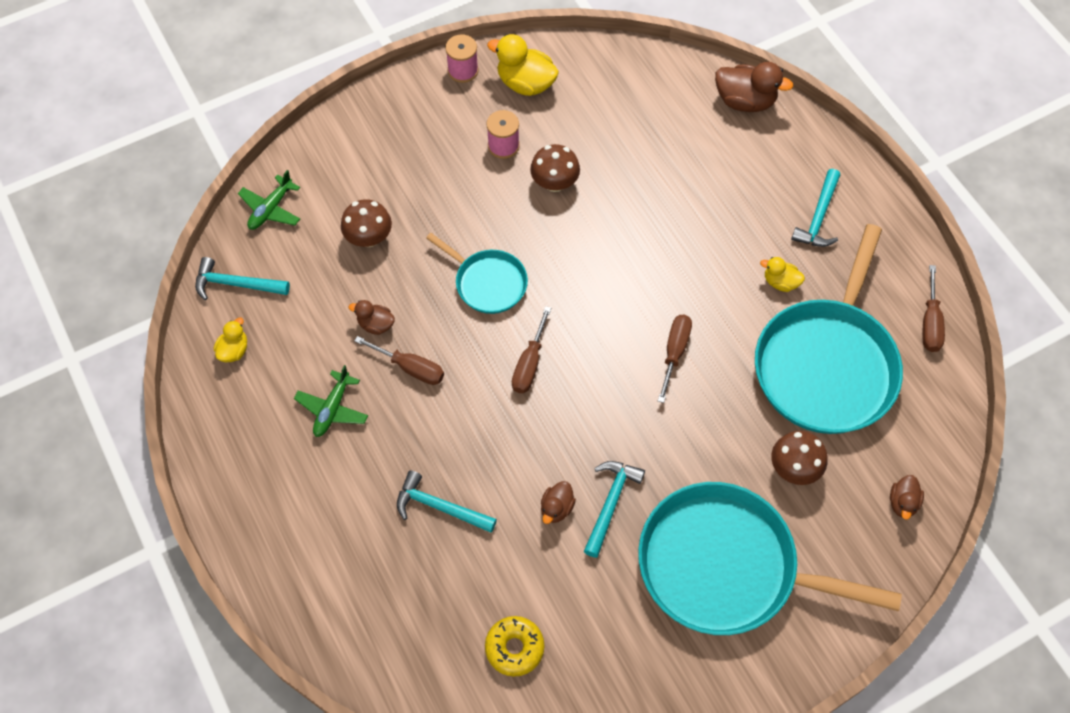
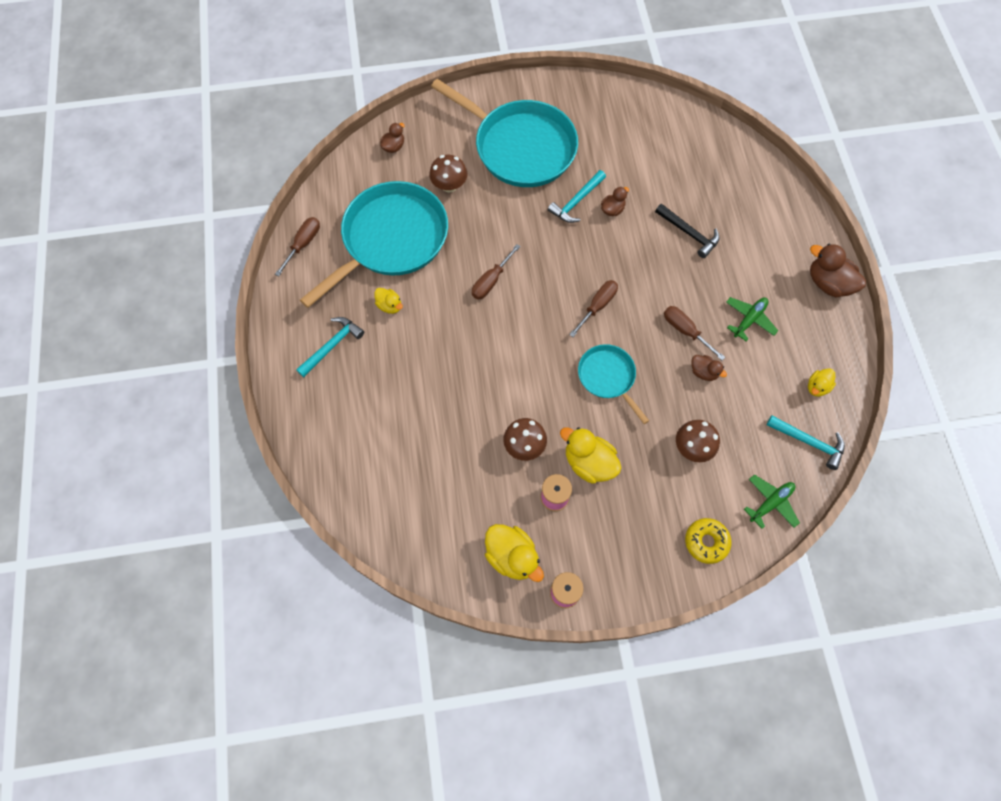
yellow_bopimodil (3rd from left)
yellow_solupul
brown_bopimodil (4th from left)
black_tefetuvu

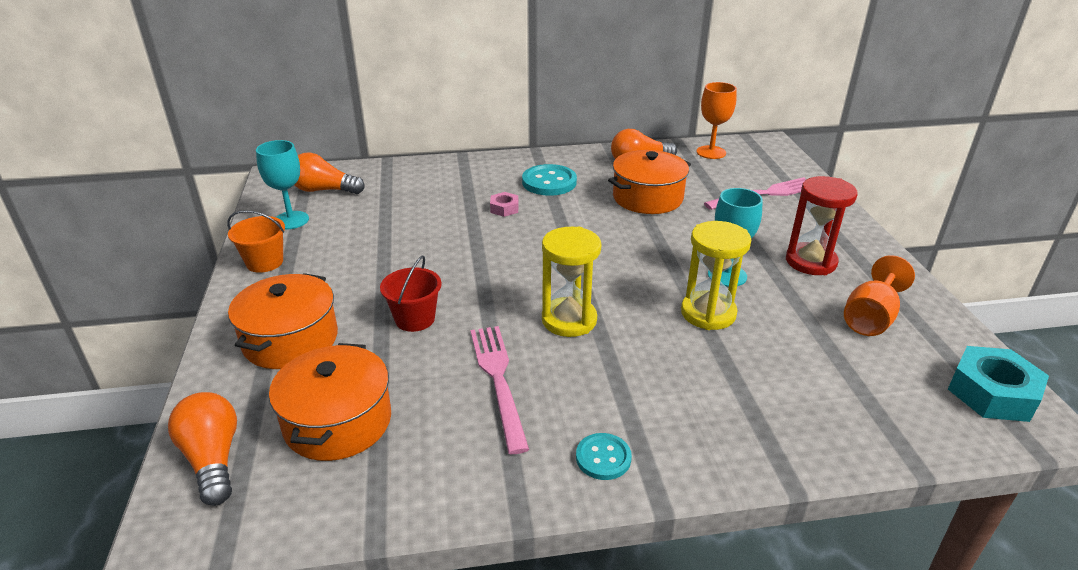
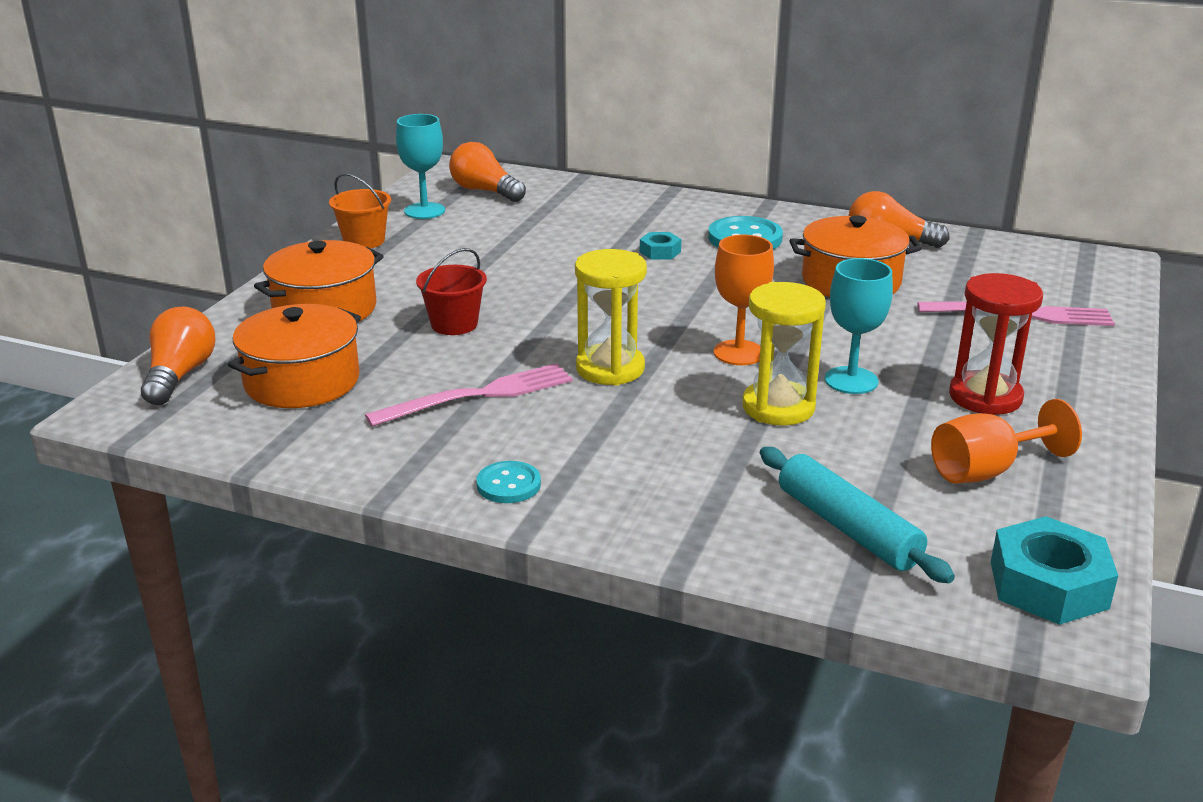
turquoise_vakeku
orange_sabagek (1st from left)
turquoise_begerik (1st from left)
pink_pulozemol (1st from left)

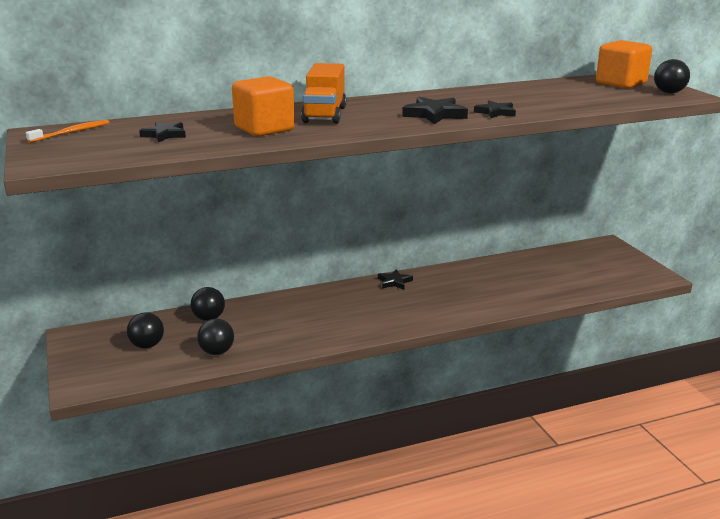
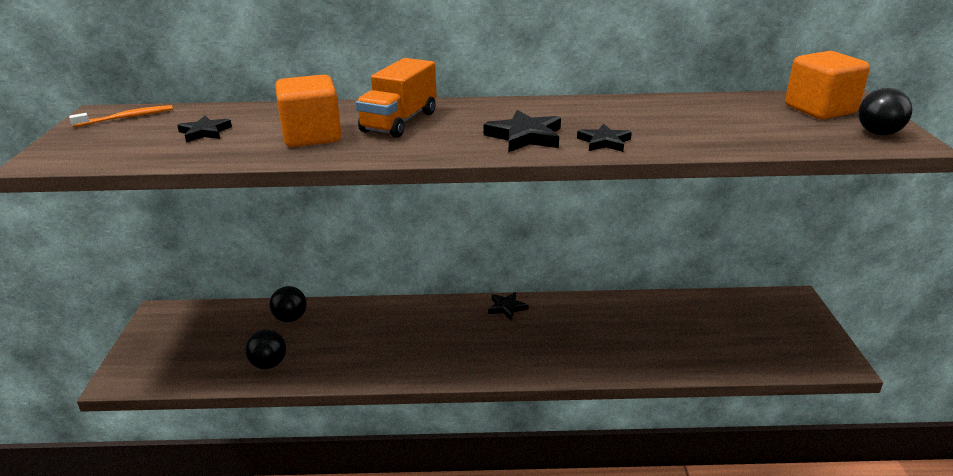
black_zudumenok (1st from left in the first image)

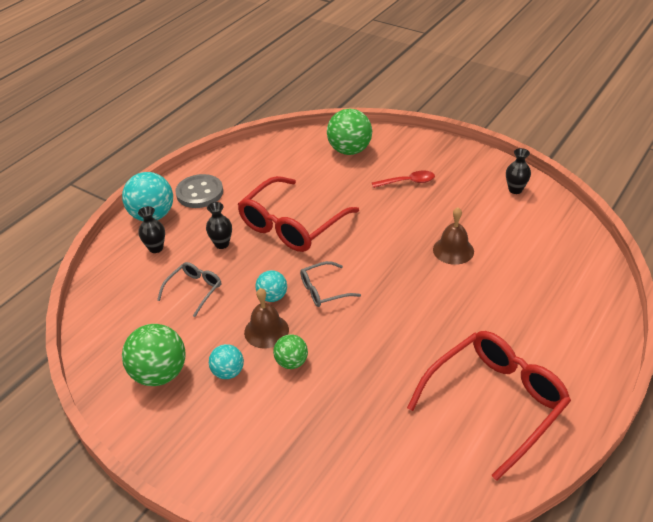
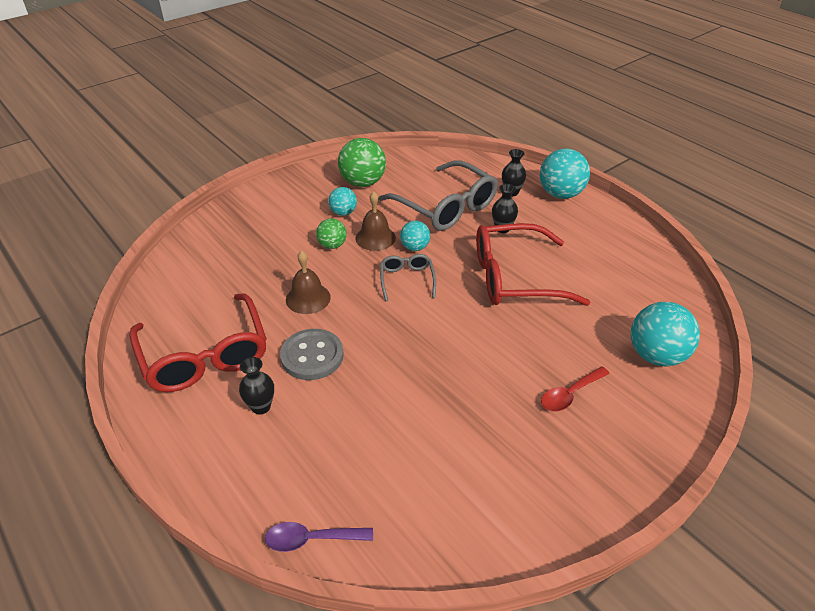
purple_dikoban
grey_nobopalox
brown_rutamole (1st from left)
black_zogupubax (1st from left)
turquoise_zudumenok (4th from left)
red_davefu (2nd from left)
red_dikoban
grey_davefu (2nd from left)

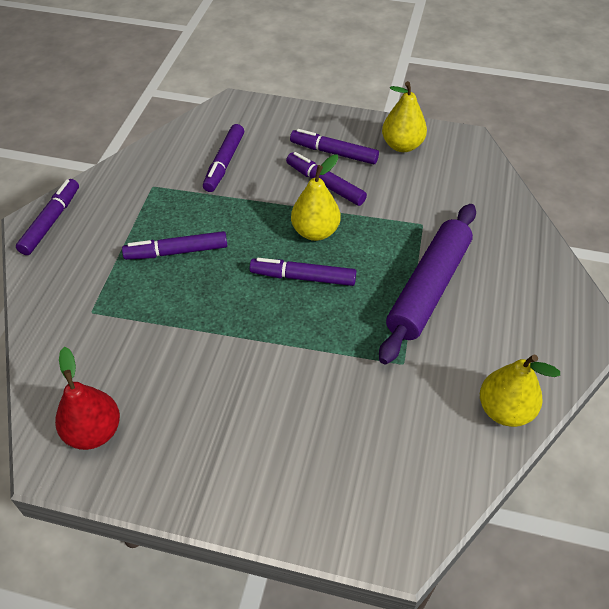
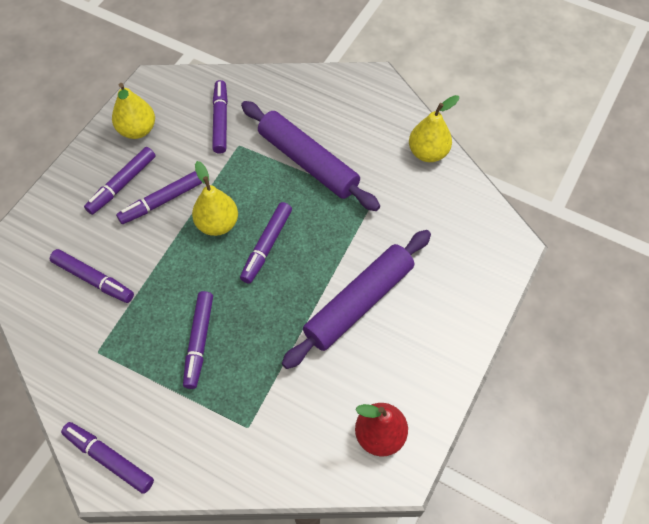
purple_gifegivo (6th from left)
purple_vakeku (2nd from left)

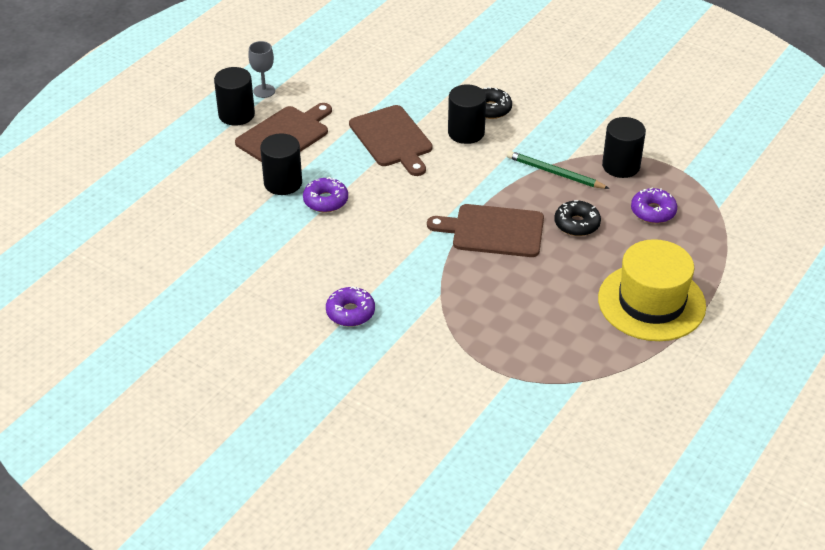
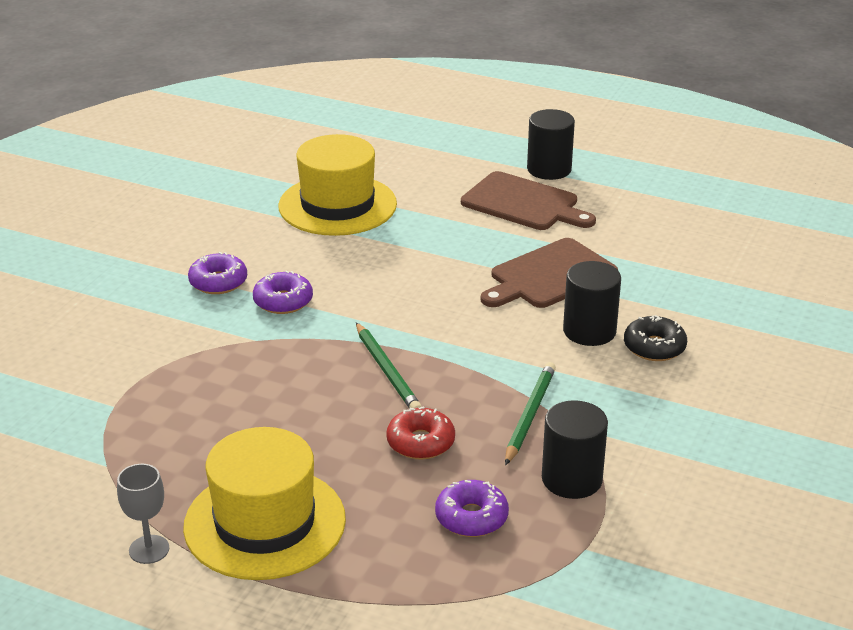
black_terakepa (2nd from left in the first image)
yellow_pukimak (2nd from left)
grey_sabagek
purple_solupul (2nd from left)
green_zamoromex (1st from left)
red_solupul

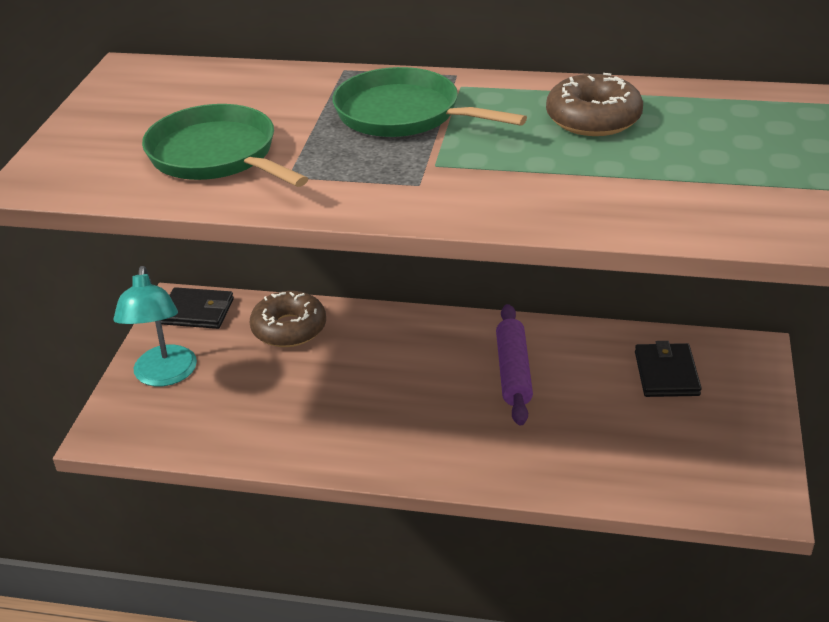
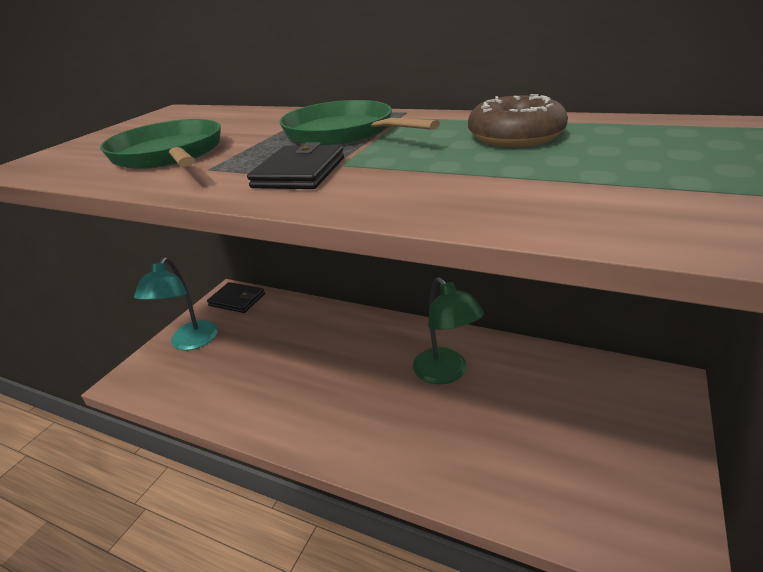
brown_solupul (1st from left in the first image)
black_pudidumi (2nd from left)
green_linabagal

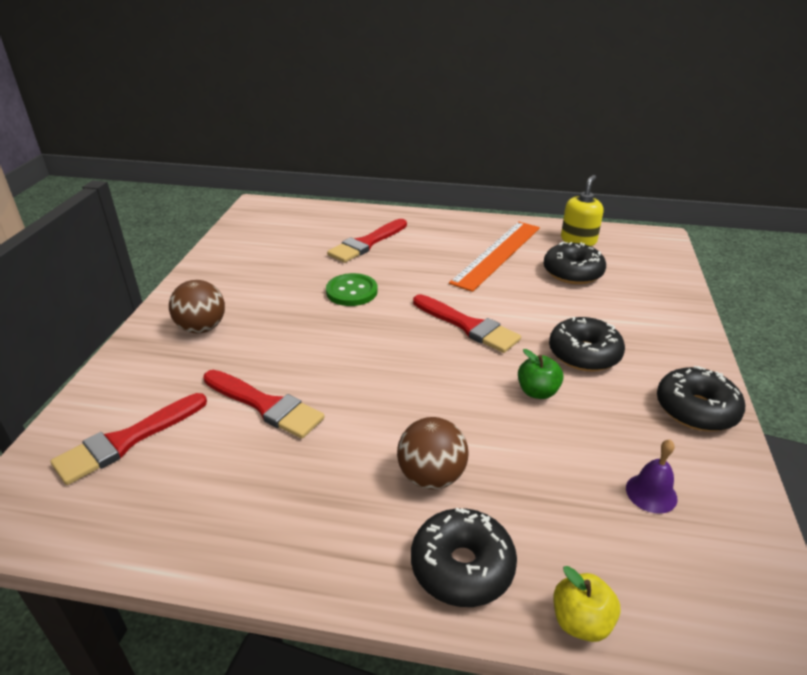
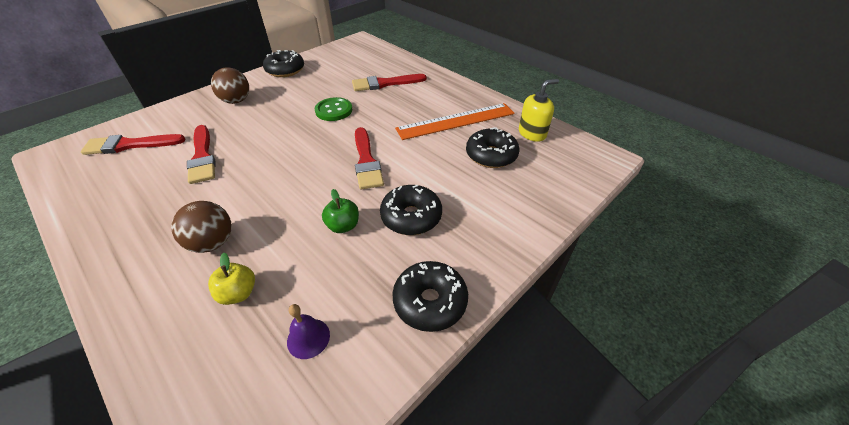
black_solupul (1st from left)
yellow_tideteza

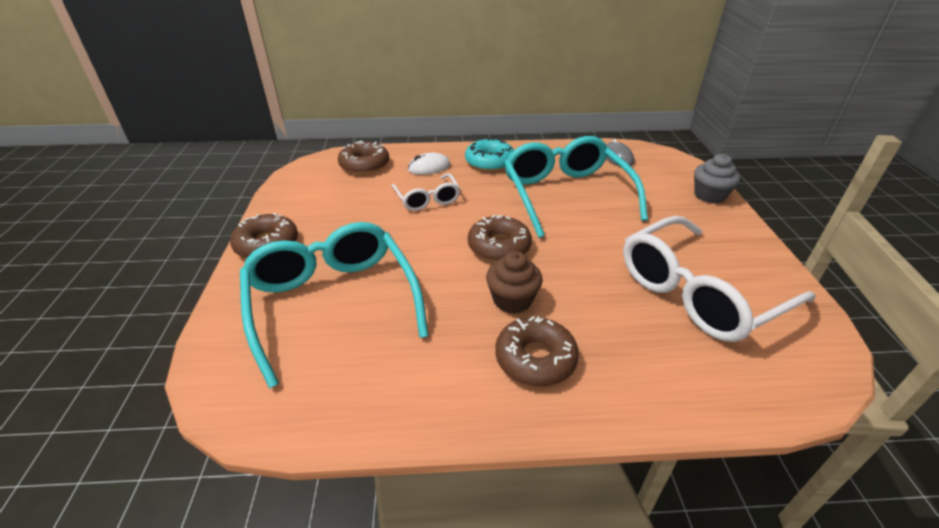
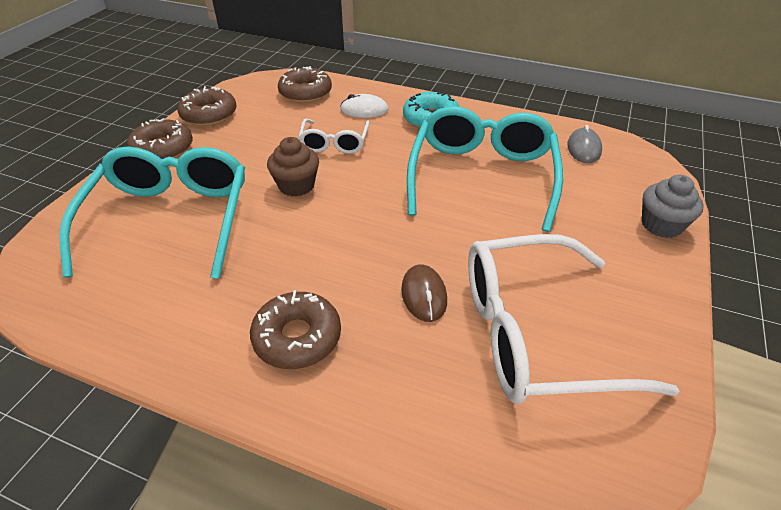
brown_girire
brown_solupul (2nd from left)
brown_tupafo

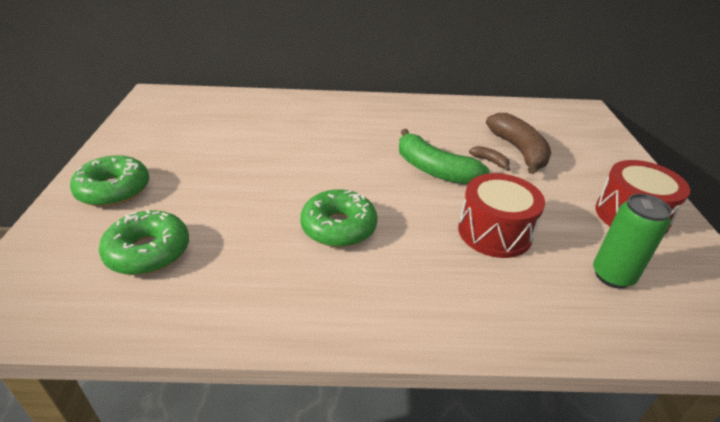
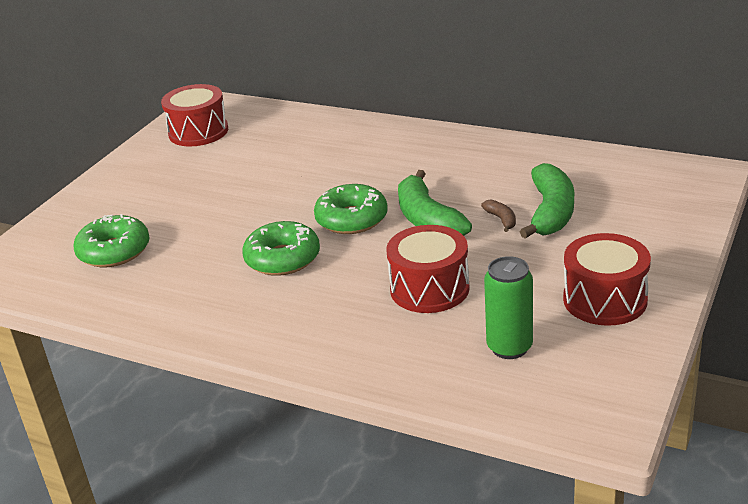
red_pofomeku (1st from left)
green_solupul (3rd from left)
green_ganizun (2nd from left)

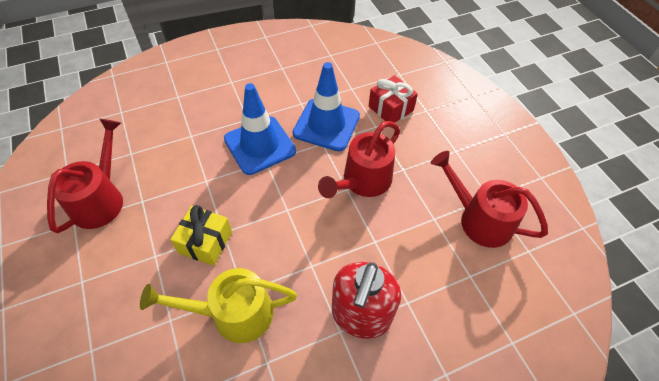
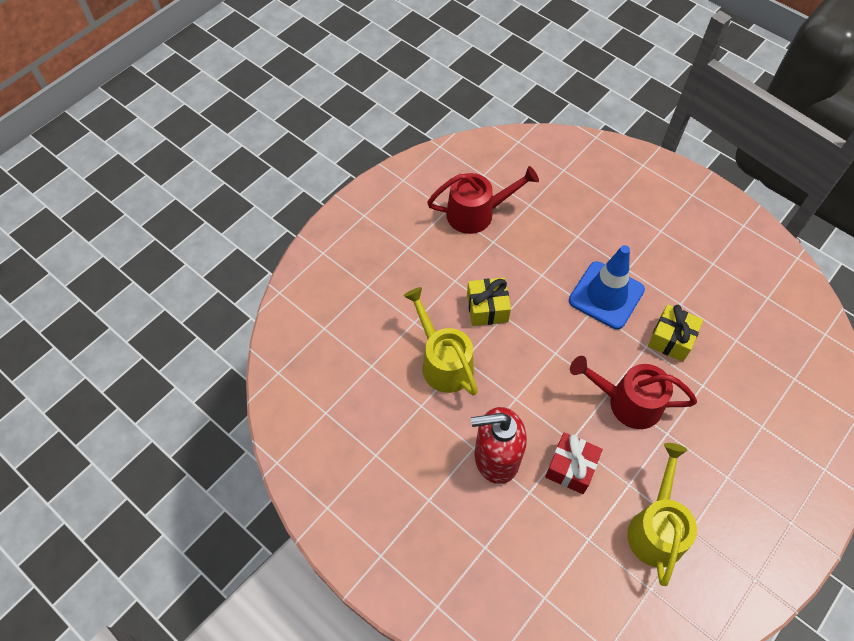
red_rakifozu
yellow_rakifozu (2nd from left)
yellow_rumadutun (2nd from left)

